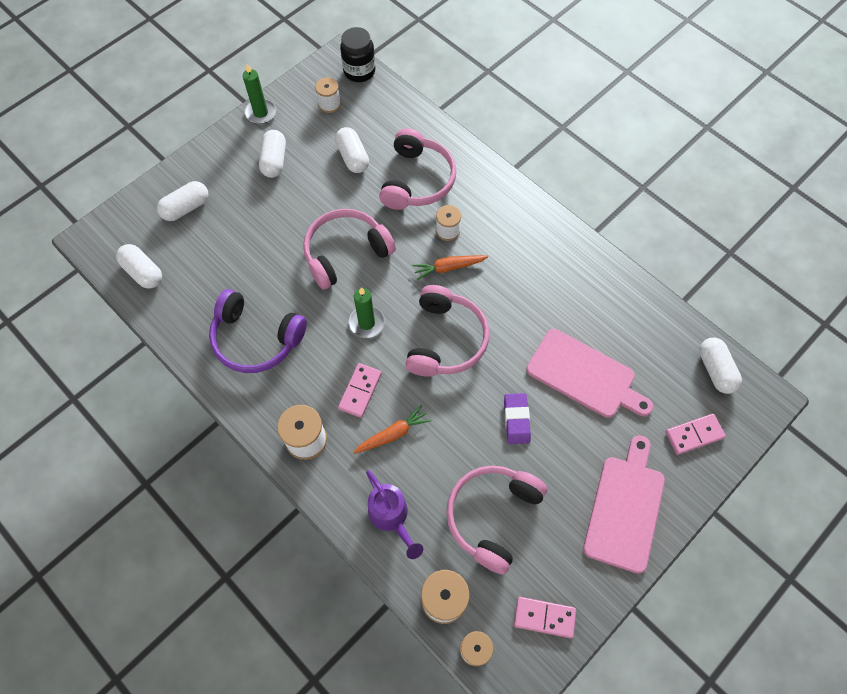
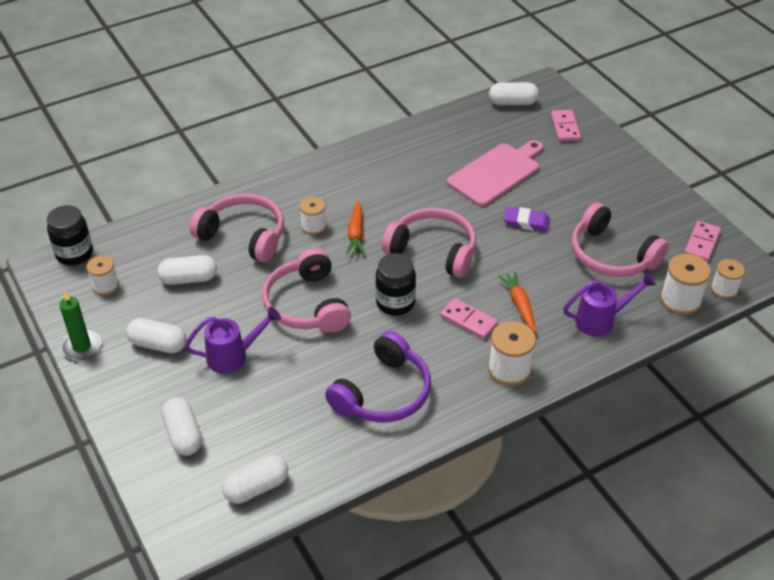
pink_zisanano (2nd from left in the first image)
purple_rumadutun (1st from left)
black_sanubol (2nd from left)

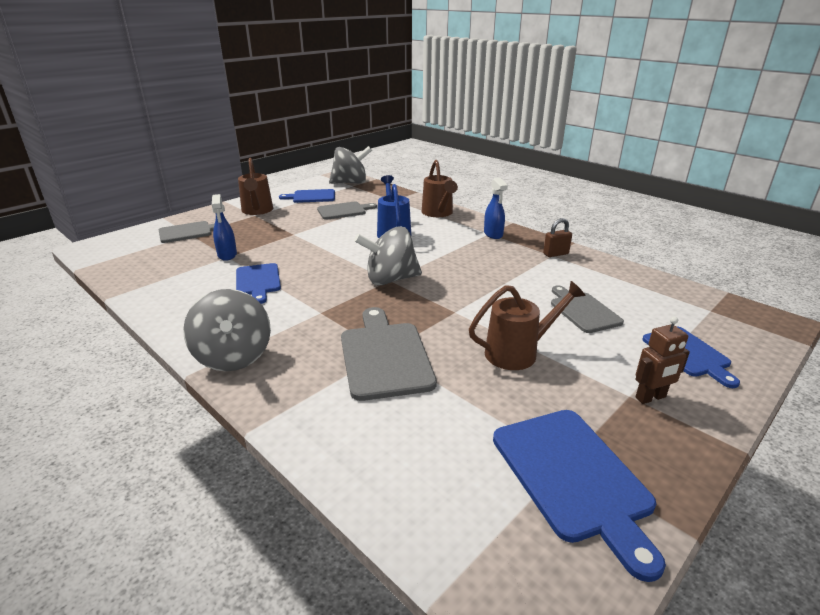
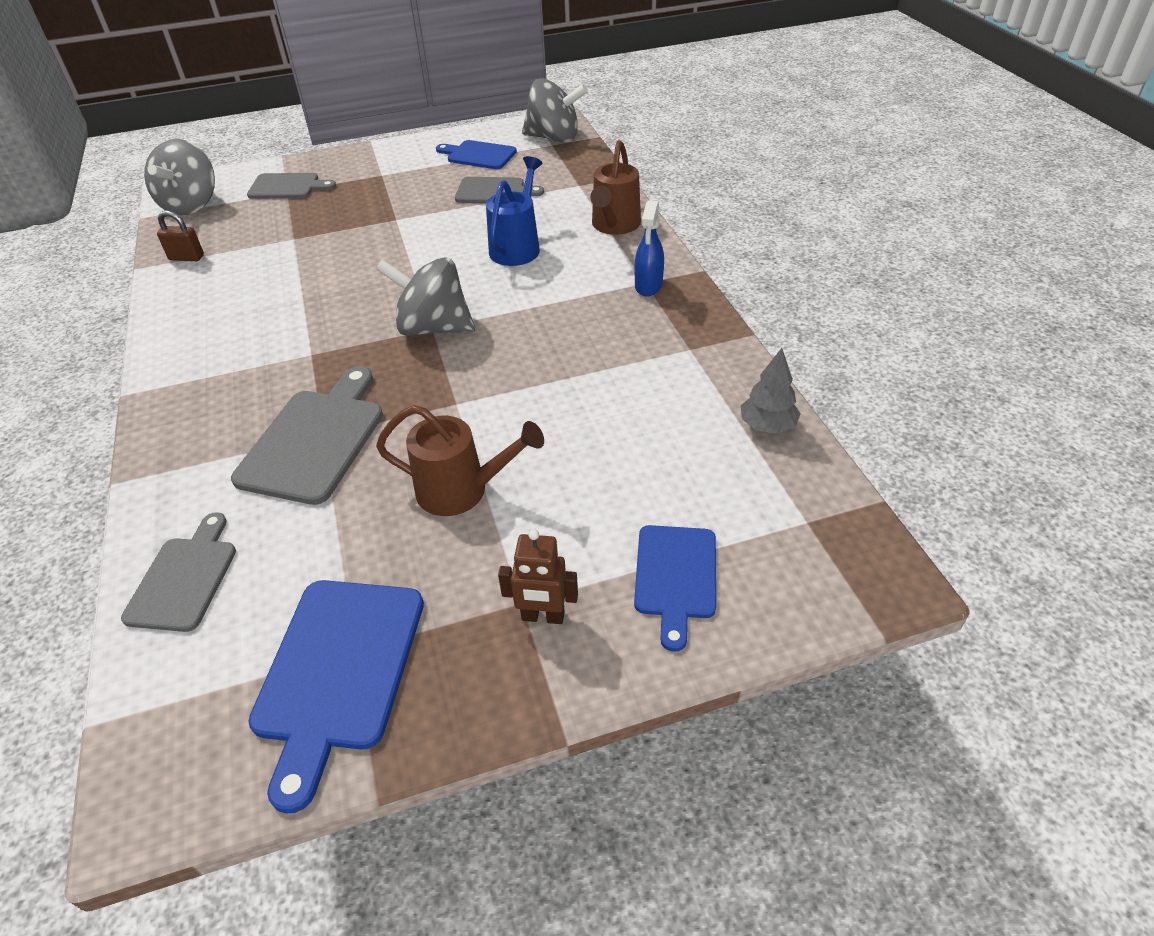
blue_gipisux (1st from left in the first image)
blue_zisanano (1st from left in the first image)
brown_rumadutun (1st from left in the first image)
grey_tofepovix
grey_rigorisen (1st from left)
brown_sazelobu
grey_zisanano (1st from left)

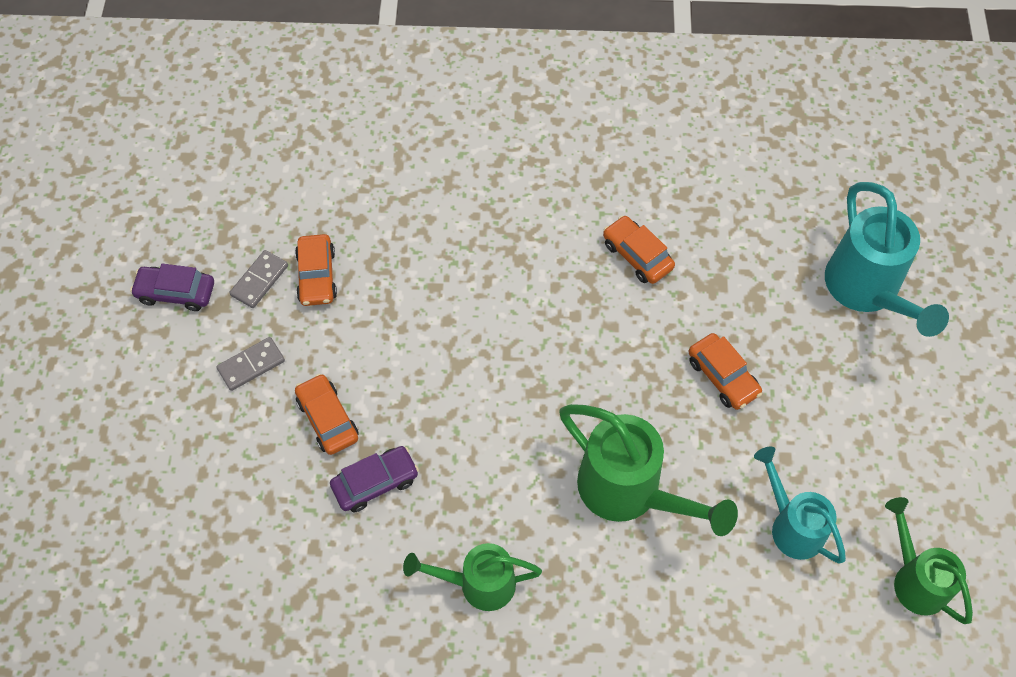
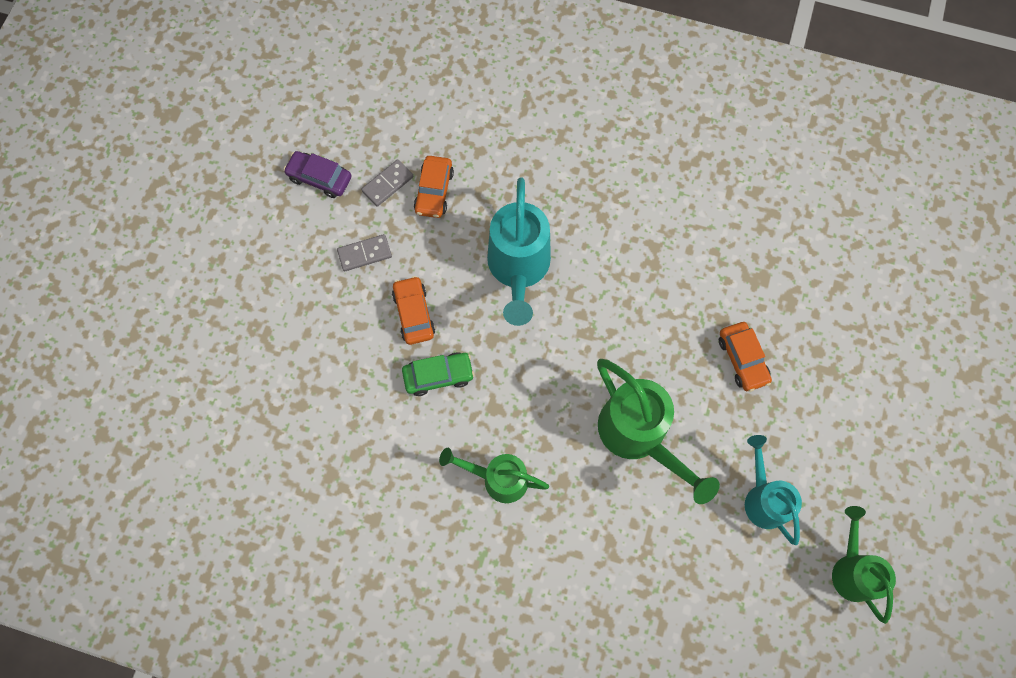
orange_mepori (3rd from left in the first image)
turquoise_rumadutun (1st from left)
green_mepori

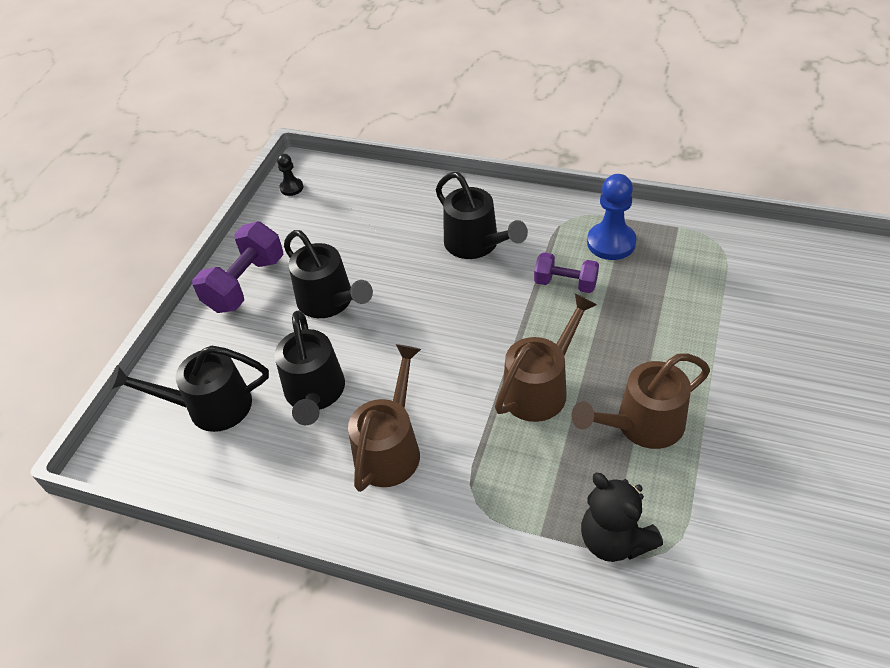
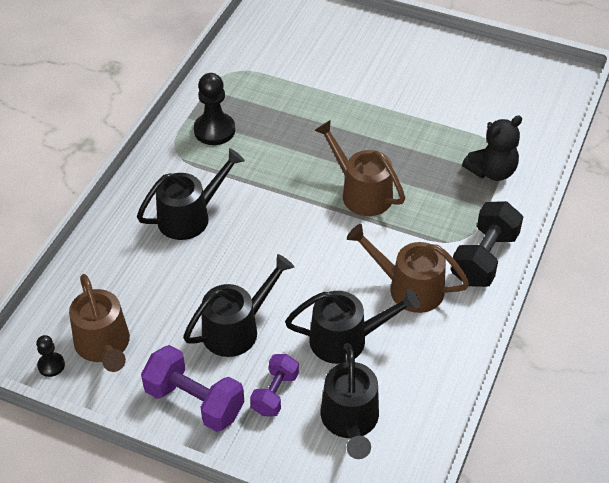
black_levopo
purple_levopo (2nd from left)
brown_rumadutun (1st from left)
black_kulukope (2nd from left)

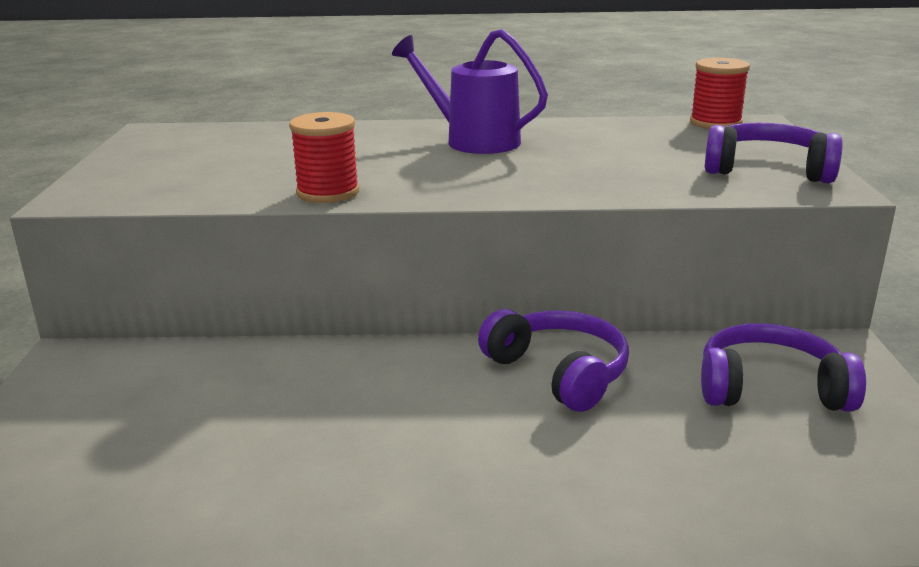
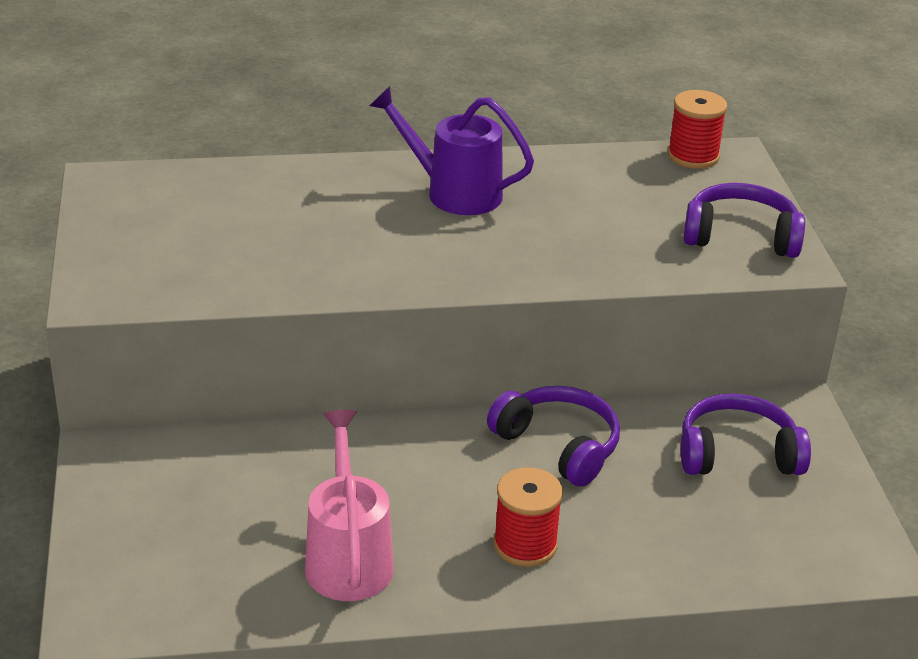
pink_rumadutun
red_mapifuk (1st from left)

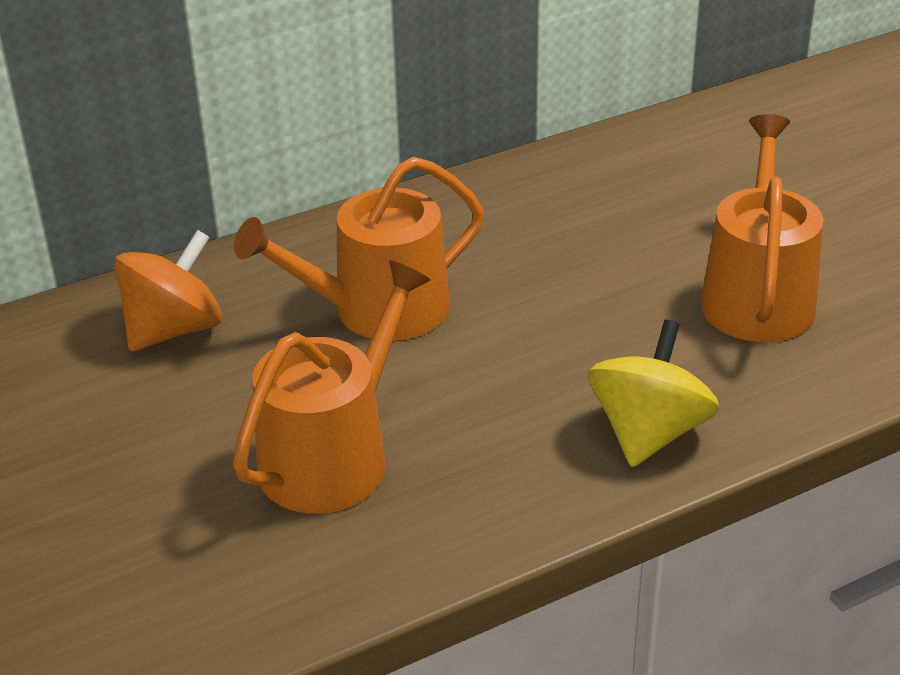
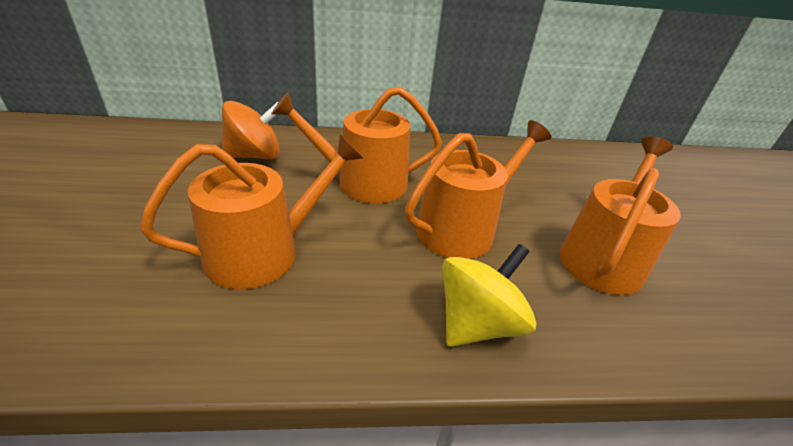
orange_rumadutun (3rd from left)

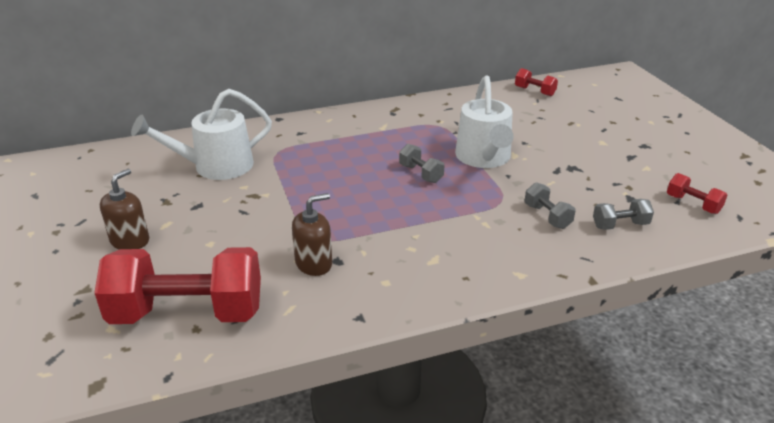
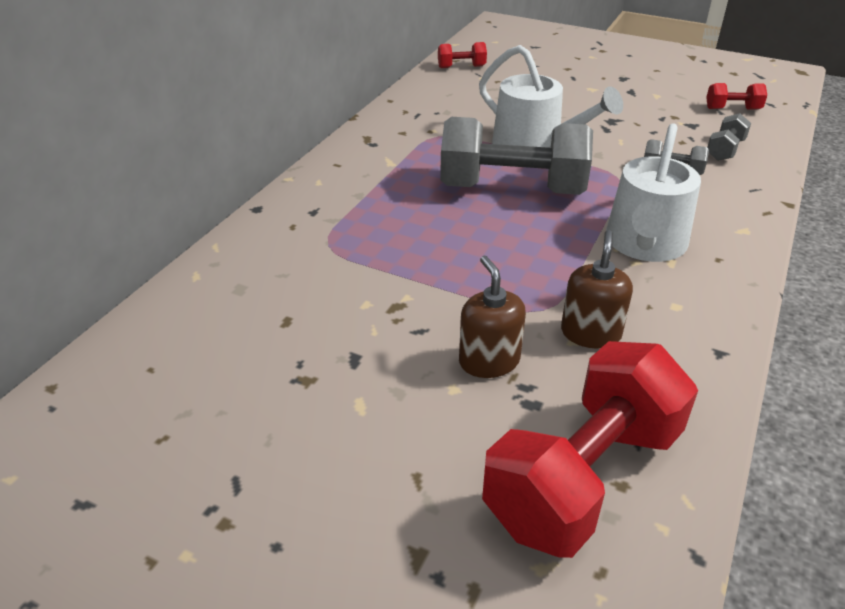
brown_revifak (1st from left)
white_rumadutun (2nd from left)
grey_levopo (1st from left)

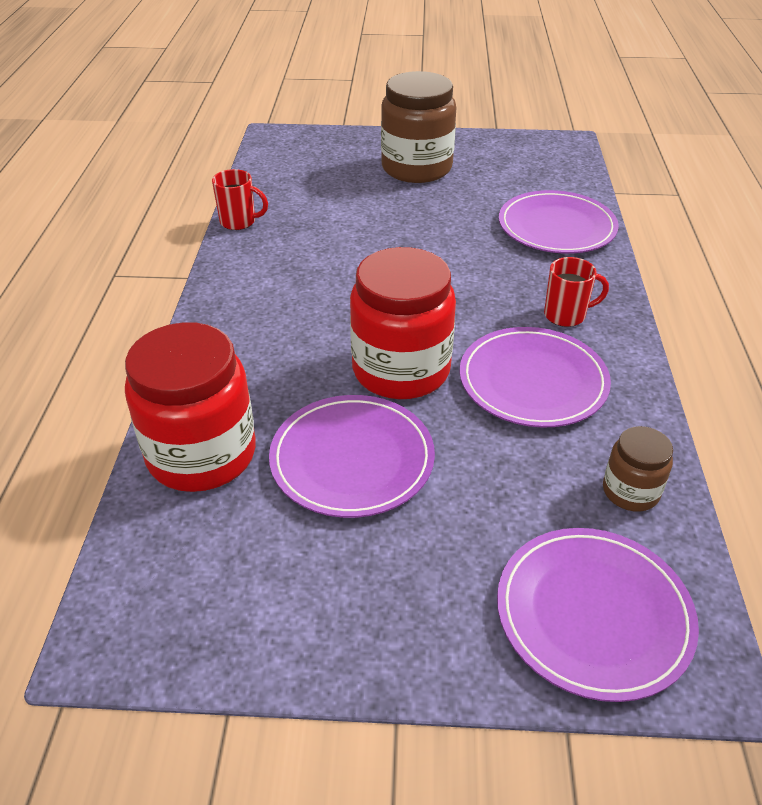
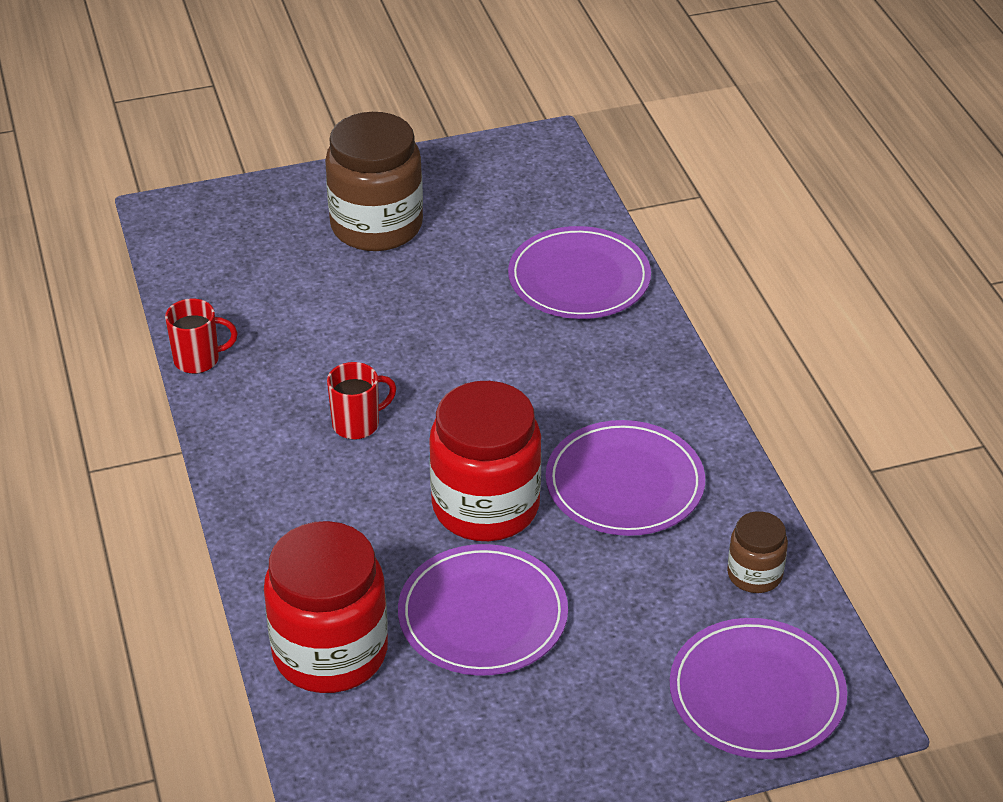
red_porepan (2nd from left)

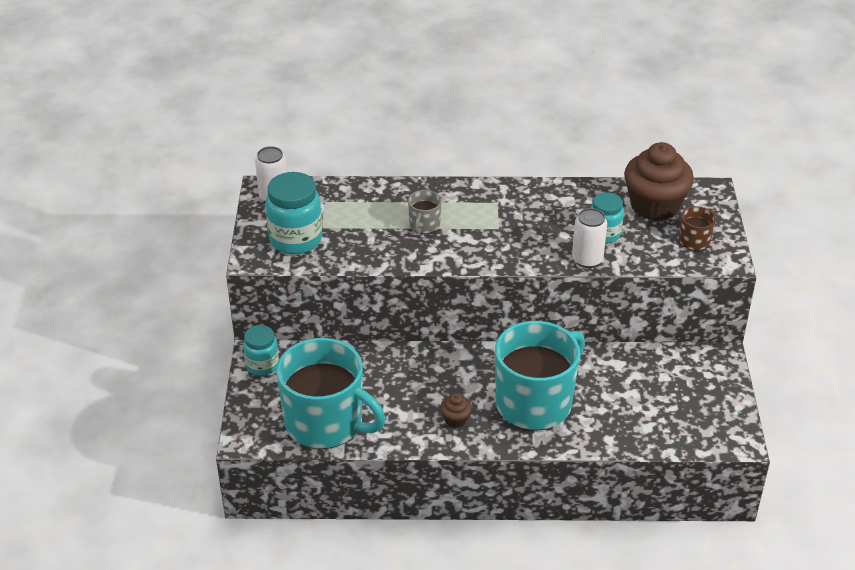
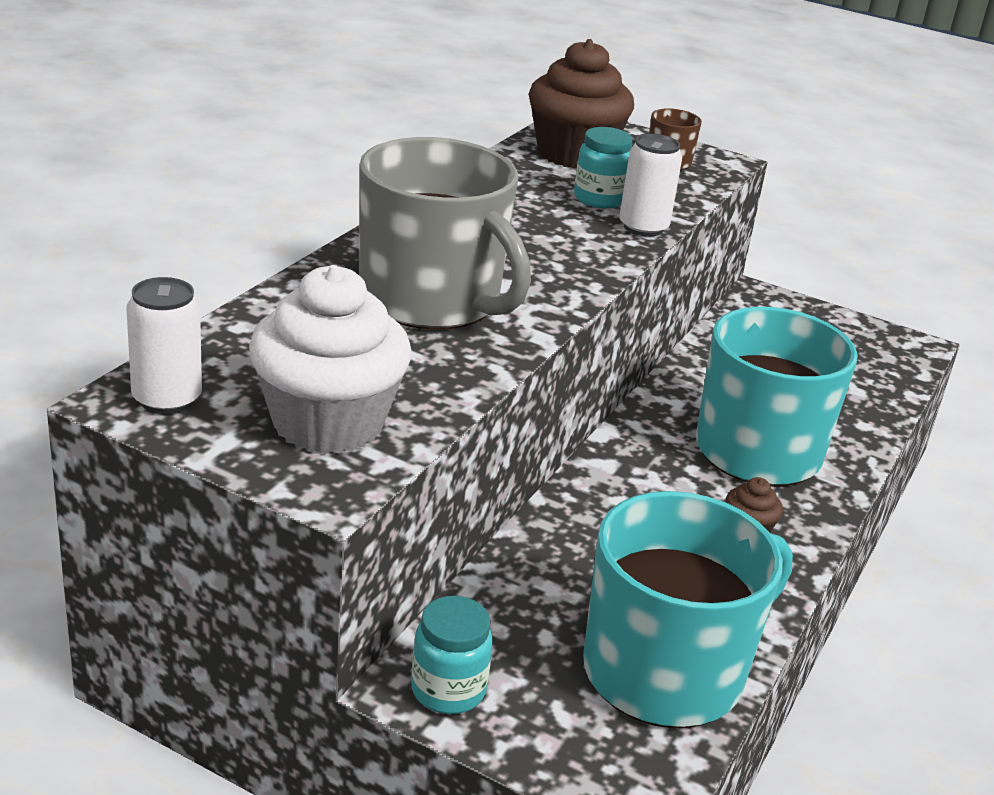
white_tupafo
grey_porepan

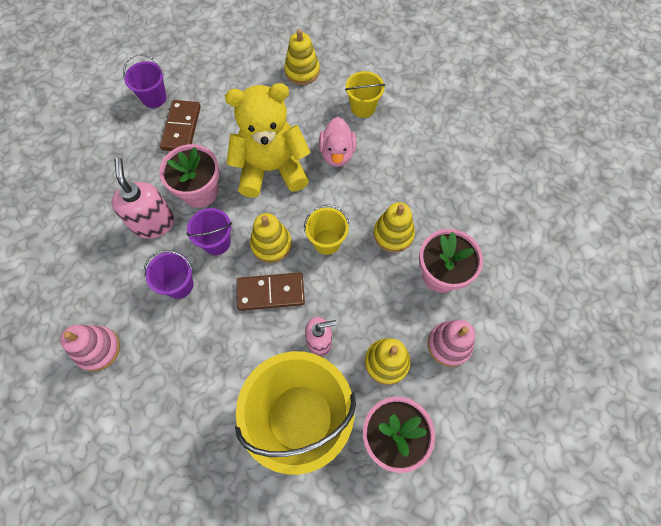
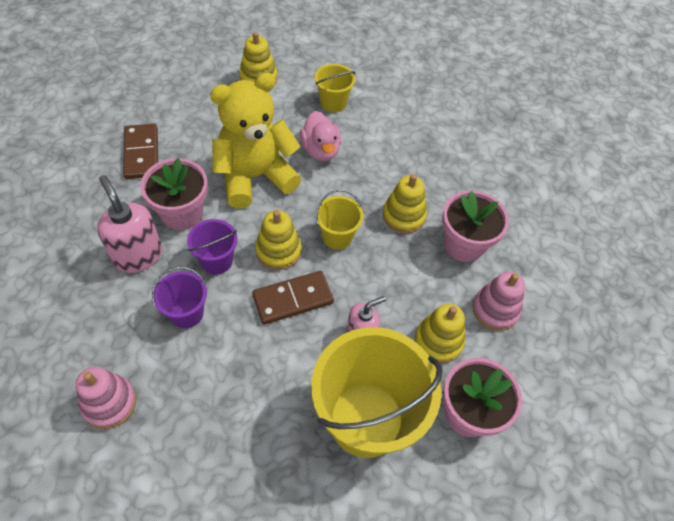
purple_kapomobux (1st from left in the first image)

